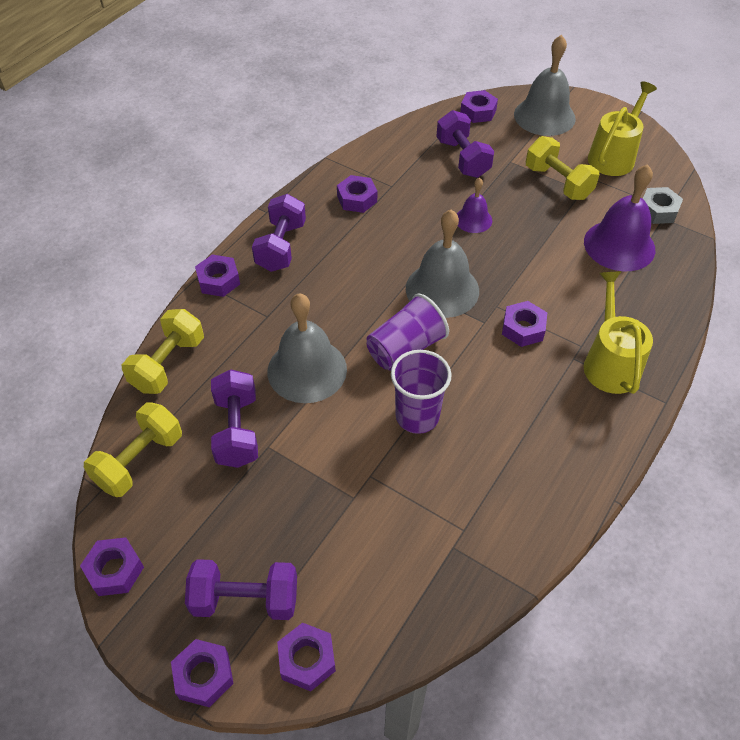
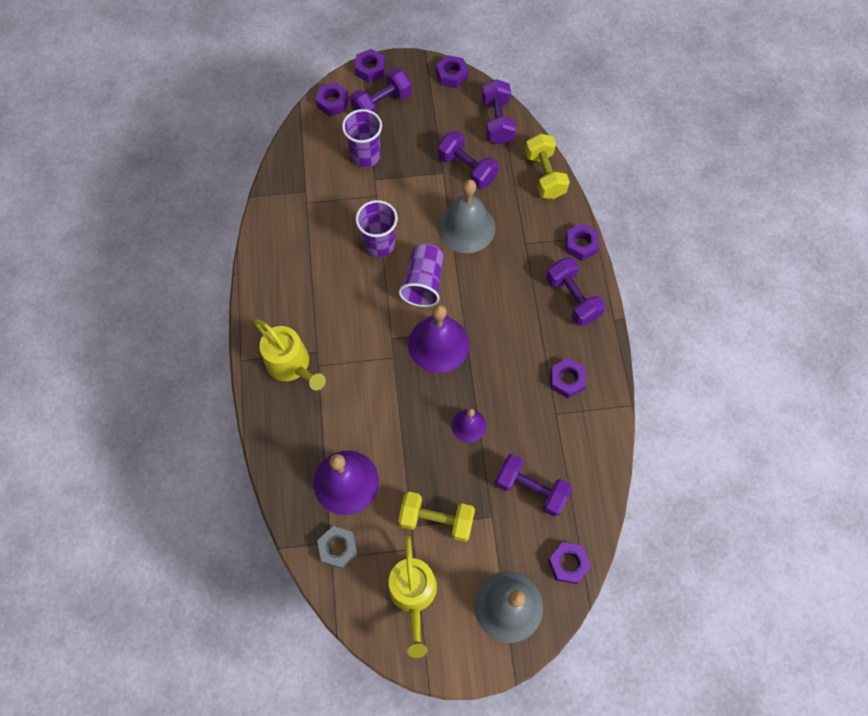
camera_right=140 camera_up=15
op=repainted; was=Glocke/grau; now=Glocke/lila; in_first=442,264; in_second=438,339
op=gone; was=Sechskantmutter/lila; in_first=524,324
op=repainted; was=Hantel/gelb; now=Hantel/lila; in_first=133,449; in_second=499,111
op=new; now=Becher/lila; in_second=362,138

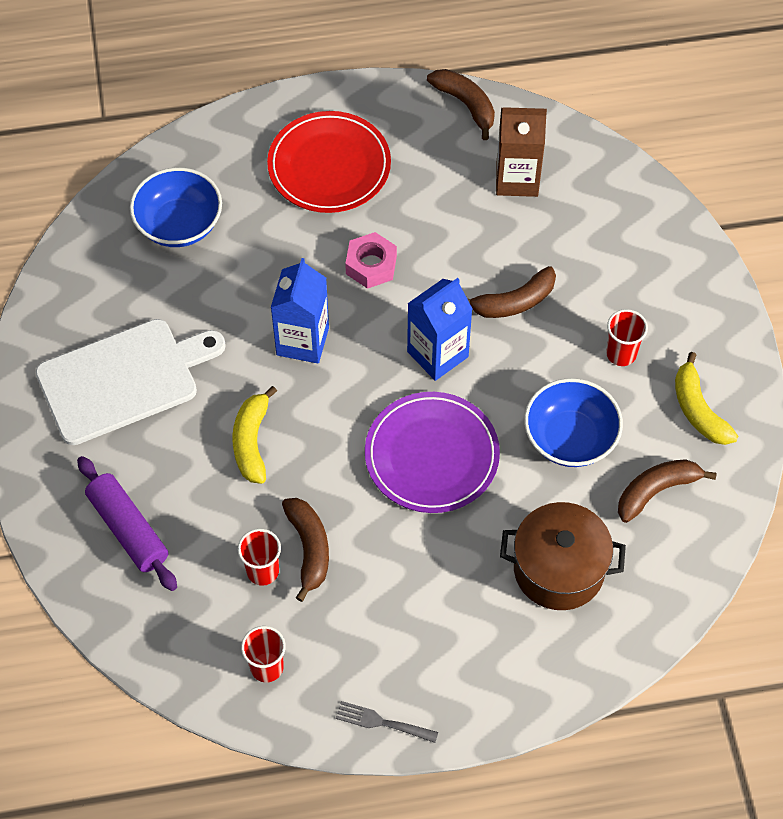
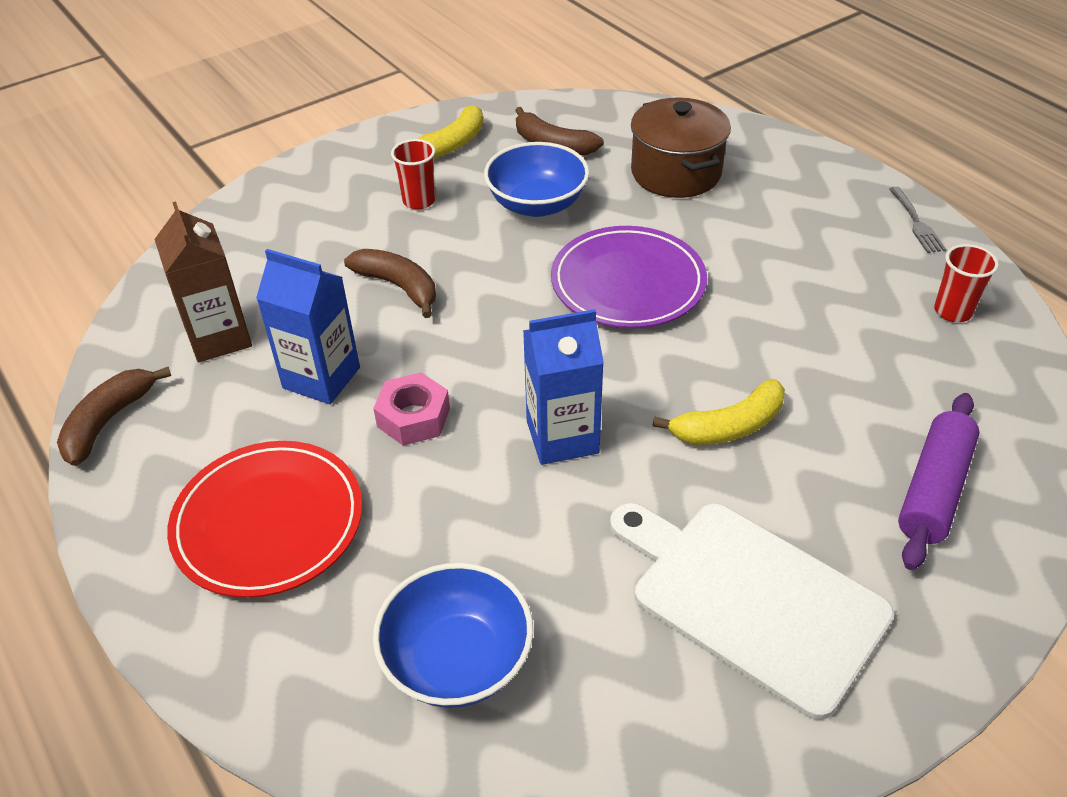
camera_right=-115 camera_up=-15
op=shifted; was=Getränkekarton/blau; in_first=440,329; in_second=308,326
op=gone; was=Banane/braun; in_first=305,550
op=gone; was=Becher/rot; in_first=259,557

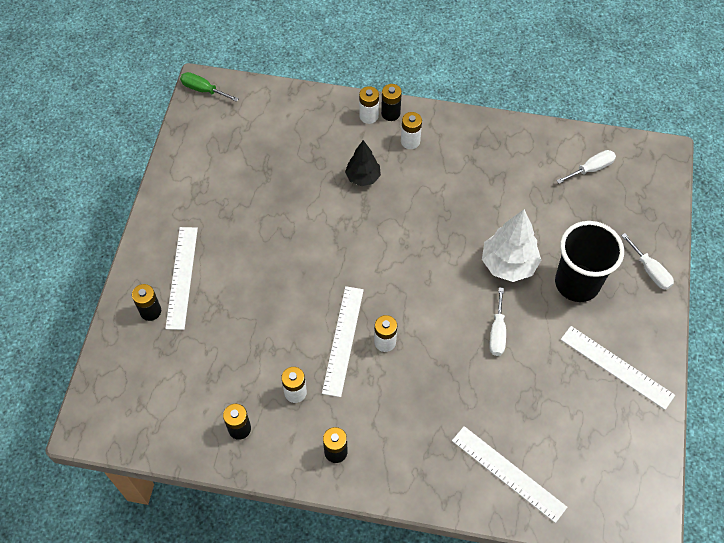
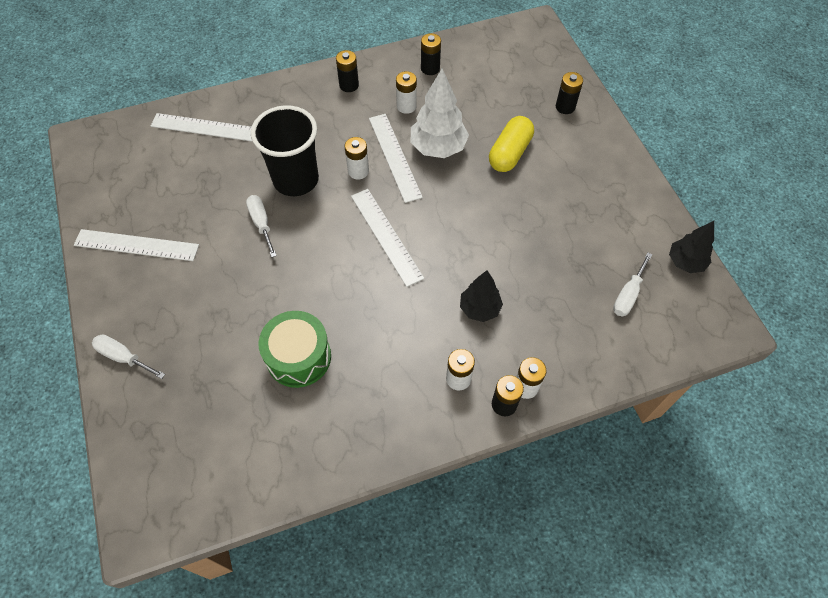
camera_right=150 camera_up=0
op=gone; was=Schraubenzieher/grün; in_first=209,87
op=shifted; was=Schraubenzieher/weiß; in_first=586,167; in_second=632,284
op=shifted; was=Baum/weiß; in_first=511,245; in_second=440,113
op=shifted; was=Becher/schwarz; in_first=589,261; in_second=285,150
op=shifted; was=Lineal/weiß; in_first=181,278; in_second=387,238
op=new; now=Kapsel/gelb; in_second=511,144
op=new; now=Baum/schwarz; in_second=691,247
op=new; now=Trommel/grün; in_second=295,349

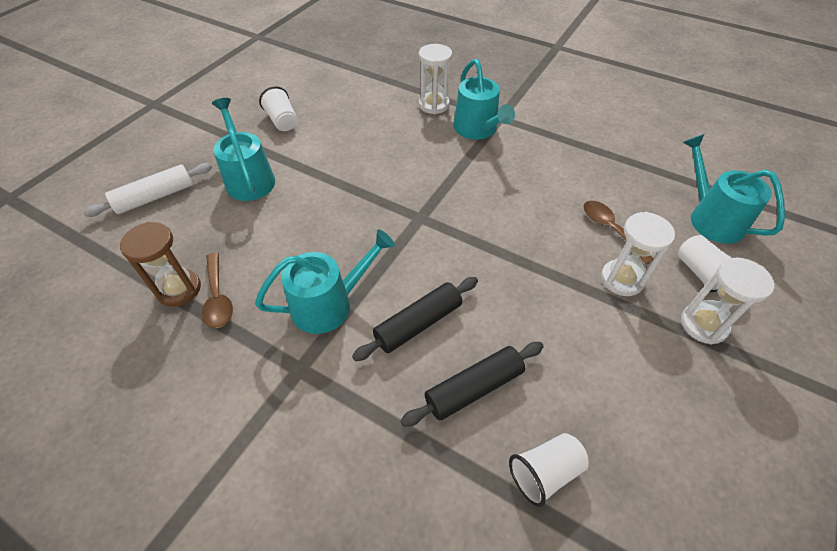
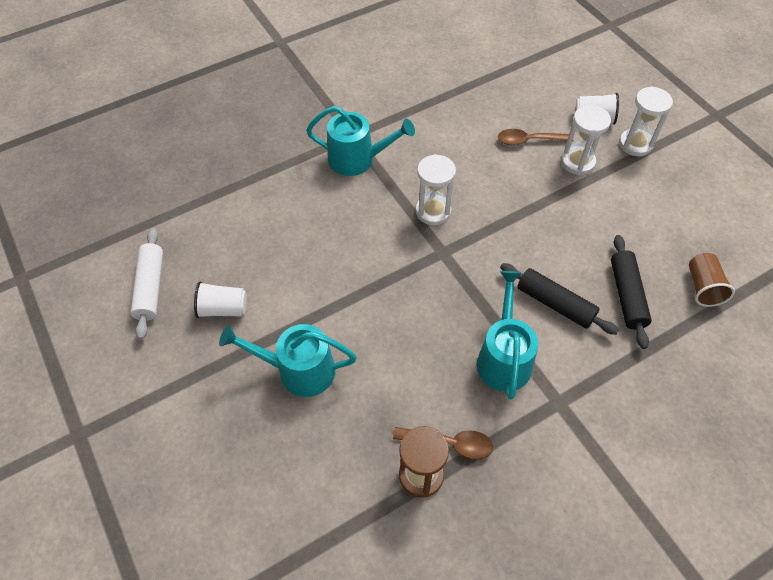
camera_right=-60 camera_up=5
op=shifted; was=Sanduhr/weiß; in_first=435,79; in_second=436,189
op=gone; was=Gießkanne/türkis; in_first=734,189
op=shifted; was=Nudelholz/weiß; in_first=147,190; in_second=146,284
op=rotated; was=Nudelholz/schwarz; in_first=415,319; in_second=559,299; clockwise=-45
op=repainted; was=Becher/weiß; now=Becher/braun; in_first=549,470; in_second=712,280

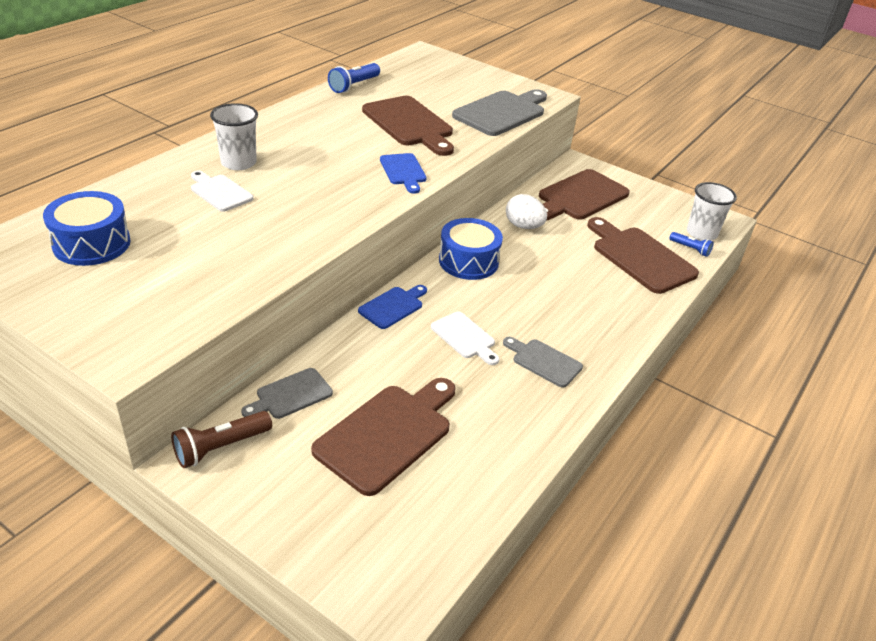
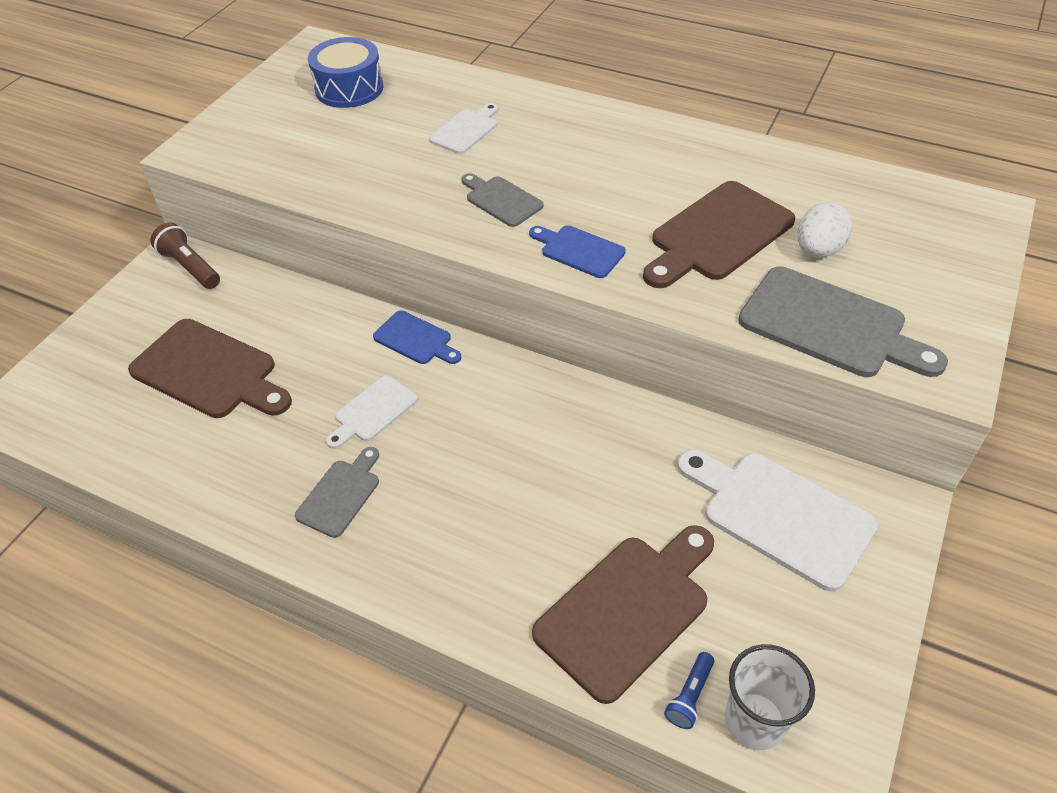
camera_right=85 camera_up=10
op=gone; was=Taschenlampe/blau; in_first=354,78
op=gone; was=Becher/weiß; in_first=234,136
op=rotated; was=Schneidebrett/blau; in_first=403,173; in_second=577,251; clockwise=60
op=repainted; was=Schneidebrett/braun; now=Schneidebrett/weiß; in_first=584,195; in_second=778,520
op=shifted; was=Ei/weiß; in_first=526,211; in_second=825,230
op=gone; was=Trommel/blau; in_first=471,249
op=shifted; was=Schneidebrett/grau; in_first=287,393; in_second=502,200

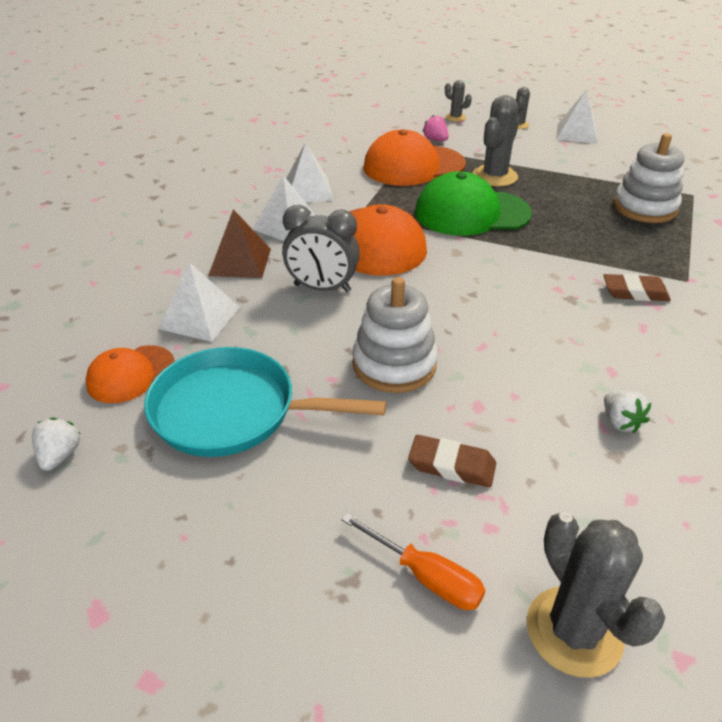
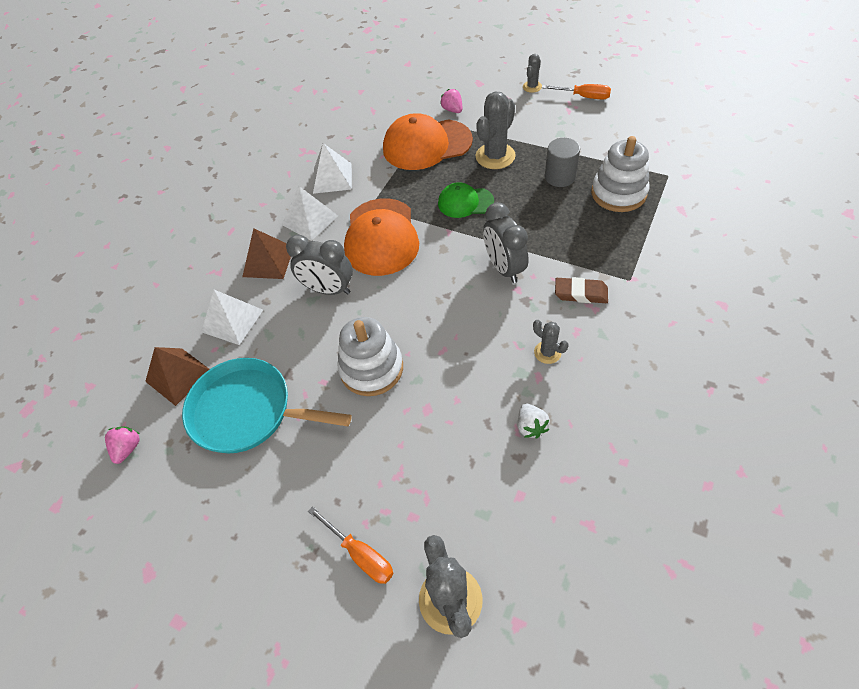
camera_right=10 camera_up=15
op=shifted; was=Kaktus/grau; in_first=458,101; in_second=550,342
op=swapped; was=Pyramide/weiß; now=Schraubenzieher/orange; in_first=577,117; in_second=576,91
op=scaled; was=Kappe/grün; in_first=473,203; in_second=466,200; ratio=0.57
op=swapped; was=Kappe/orange; now=Pyramide/braun; in_first=130,374; in_second=177,376
op=repainted; was=Erdbeere/weiß; now=Erdbeere/rosa; in_first=56,444; in_second=122,445
op=gone; was=Radiergummi/braun; in_first=452,461
op=new; now=Vollzylinder/grau; in_second=562,162
op=new; now=Wecker/grau; in_second=505,242

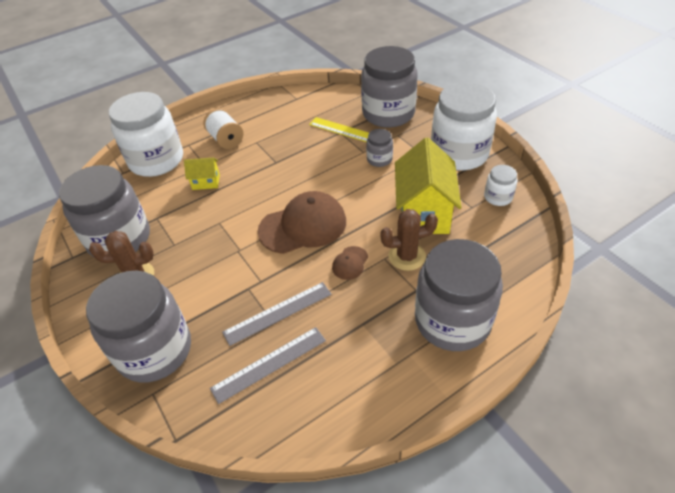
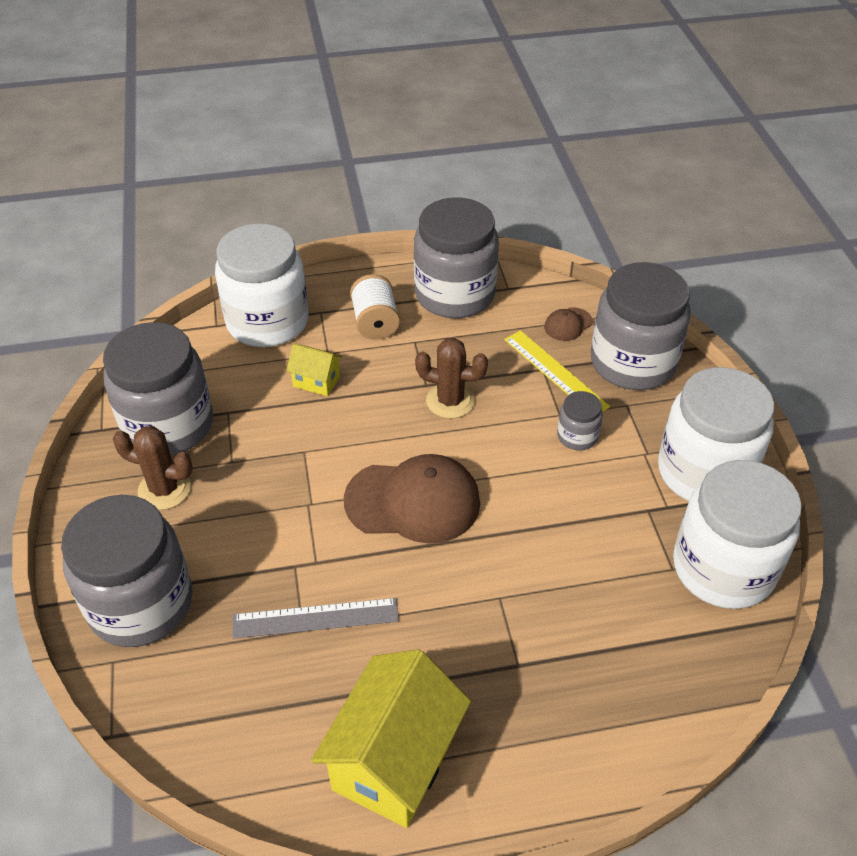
camera_right=20 camera_up=0
op=shifted; was=Haus/gelb; in_first=428,185; in_second=391,738
op=scaled; was=Einmachglas/weiß; in_first=500,185; in_second=737,534; ratio=2.23
op=shifted; was=Kaktus/braun; in_first=409,240; in_second=451,378
op=shifted; was=Einmachglas/grau; in_first=459,295; in_second=456,258
op=shifted; was=Kappe/braun; in_first=350,263; in_second=568,324
op=gone; was=Lineal/grau; in_first=268,365

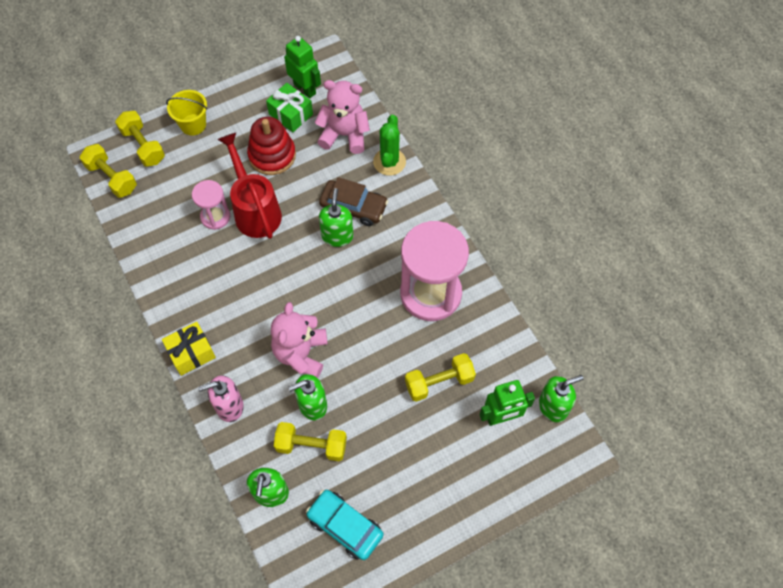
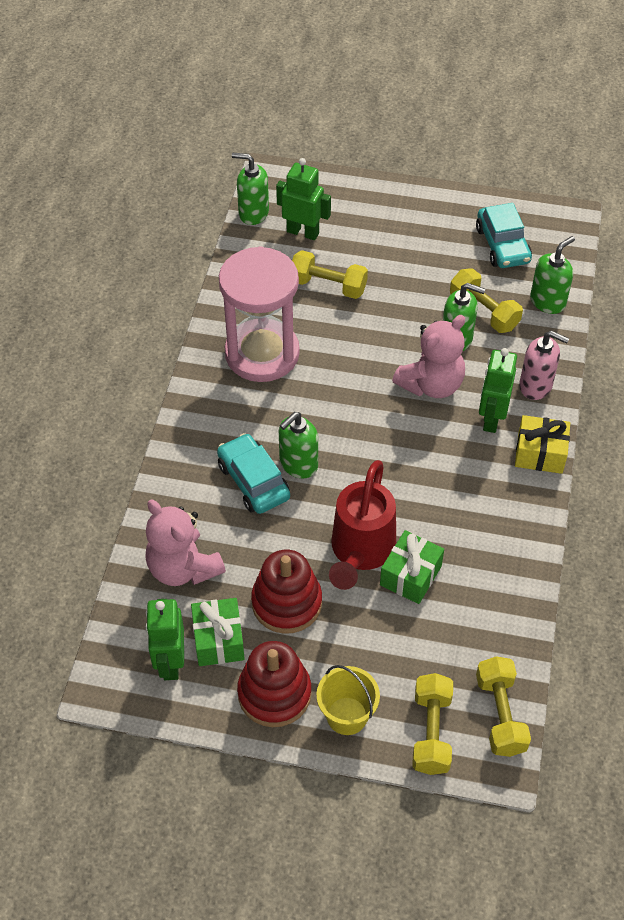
camera_right=-140 camera_up=-10
op=gone; was=Kaktus/grün; in_first=389,145
op=repainted; was=Auto/braun; now=Auto/türkis; in_first=353,201; in_second=253,473
op=swapped; was=Sanduhr/rosa; now=Geschenk/grün; in_first=211,205; in_second=412,567
op=new; now=Roboter/grün; in_second=498,390
op=new; now=Stapelspielzeug/rot; in_second=274,684

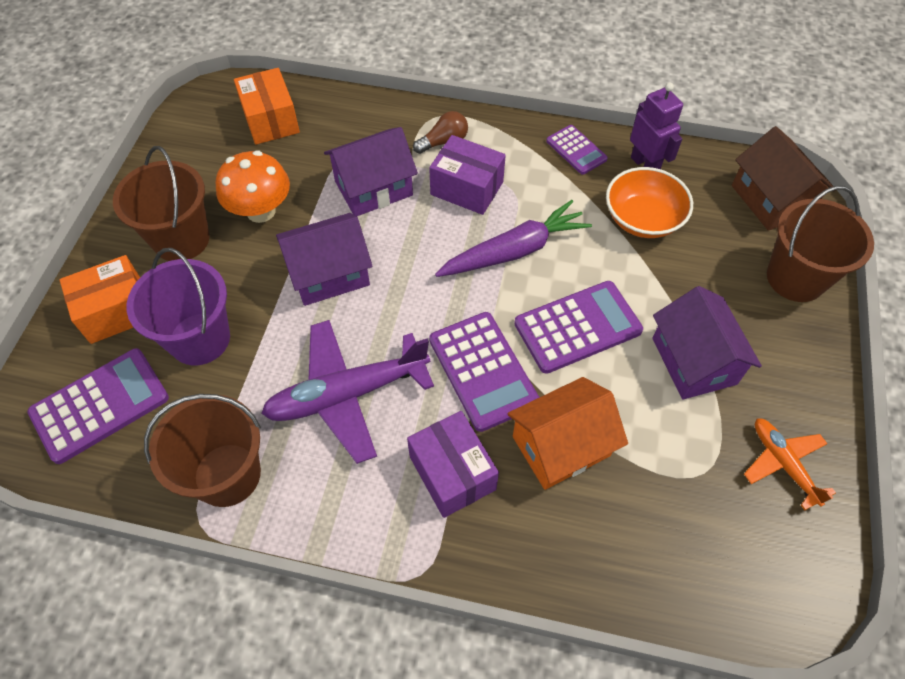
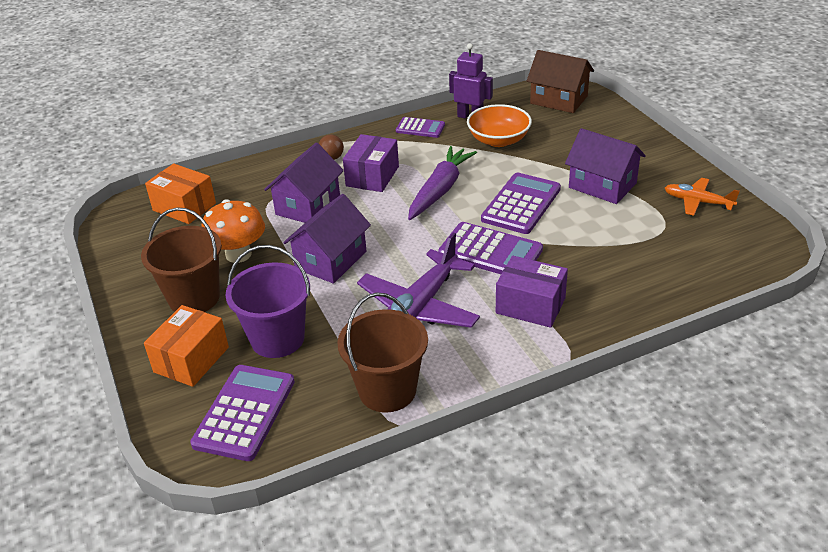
camera_right=-35 camera_up=-20
op=rotated; was=Schachtel/lila; in_first=467,175; in_second=371,163; clockwise=-60
op=gone; was=Eimer/braun; in_first=820,244
op=gone; was=Haus/orange; in_first=567,433

